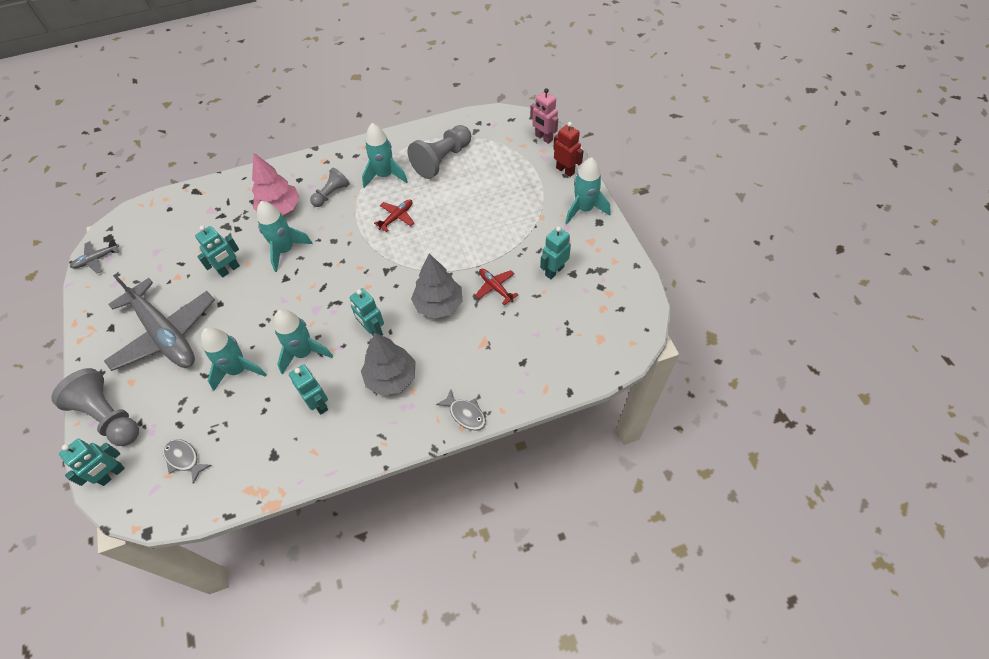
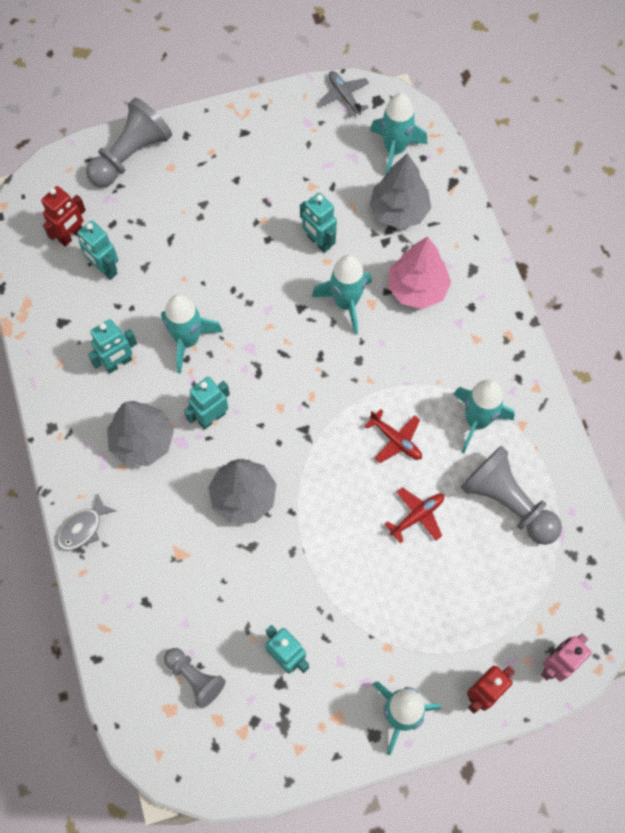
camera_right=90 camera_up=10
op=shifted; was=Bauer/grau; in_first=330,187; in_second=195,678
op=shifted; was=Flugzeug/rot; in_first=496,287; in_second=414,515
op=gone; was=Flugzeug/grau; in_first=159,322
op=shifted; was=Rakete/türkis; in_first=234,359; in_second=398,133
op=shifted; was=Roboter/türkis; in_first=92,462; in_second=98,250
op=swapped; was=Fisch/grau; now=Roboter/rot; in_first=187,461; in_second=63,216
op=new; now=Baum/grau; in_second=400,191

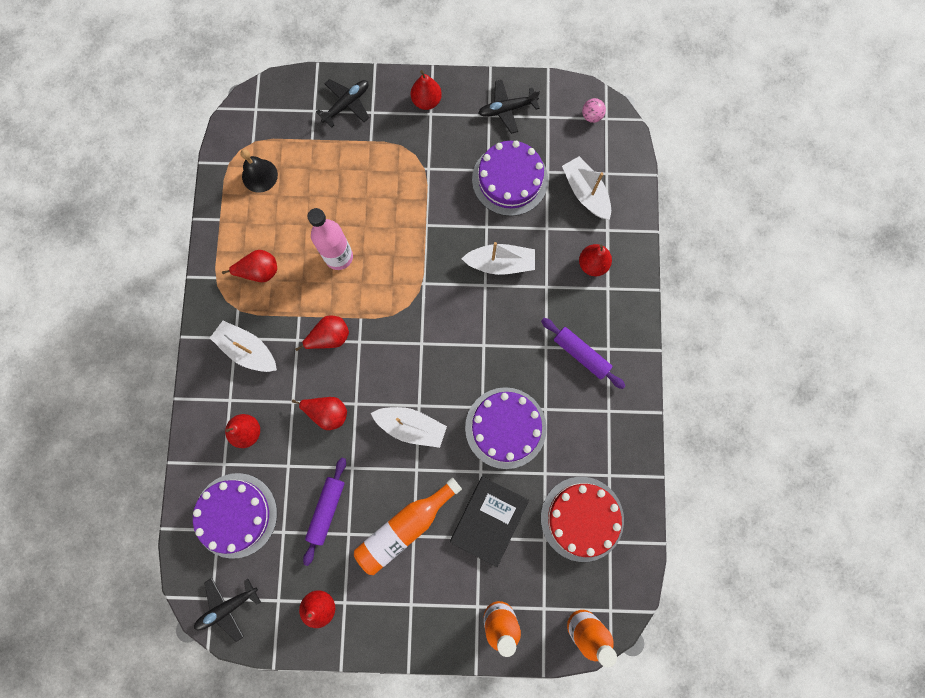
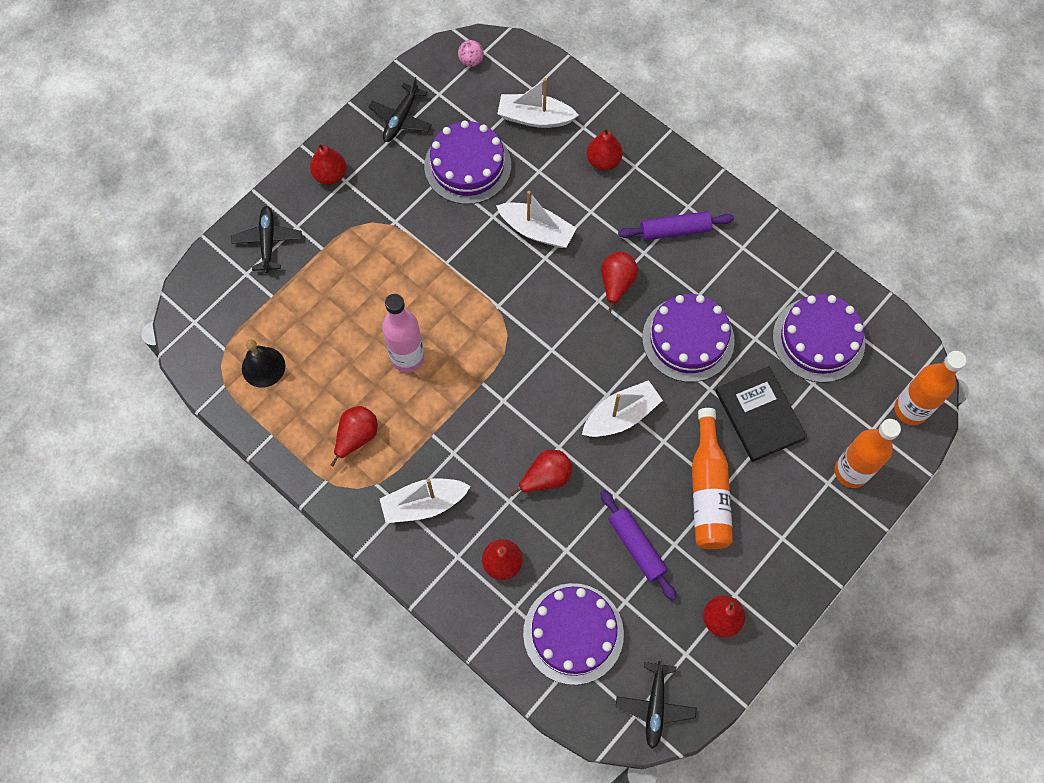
camera_right=-50 camera_up=-10
op=rotated; was=Boot/weiß; in_first=498,258; in_second=536,219; clockwise=75
op=shifted; was=Birne/rot; in_first=322,333; in_second=619,282
op=repainted; was=Kuchen/rot; now=Kuchen/lila; in_first=582,519; in_second=819,338

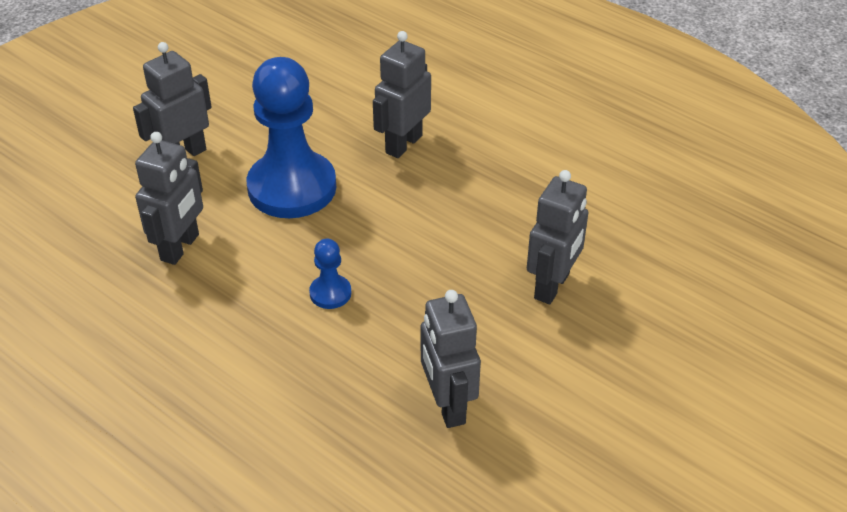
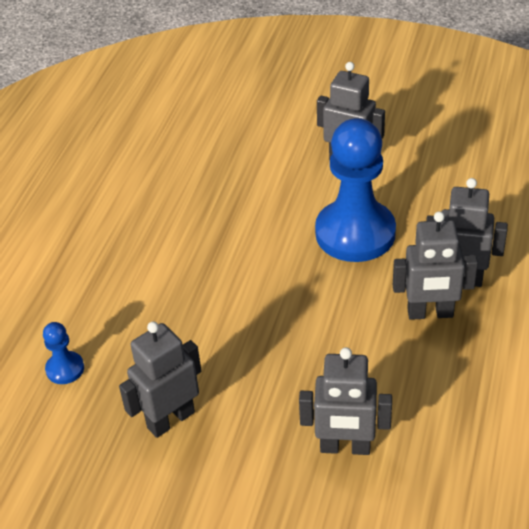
camera_right=70 camera_up=0
op=shifted; was=Roboter/grau; in_first=169,198; in_second=435,265
op=shifted; was=Bauer/blau; in_first=330,274; in_second=63,353

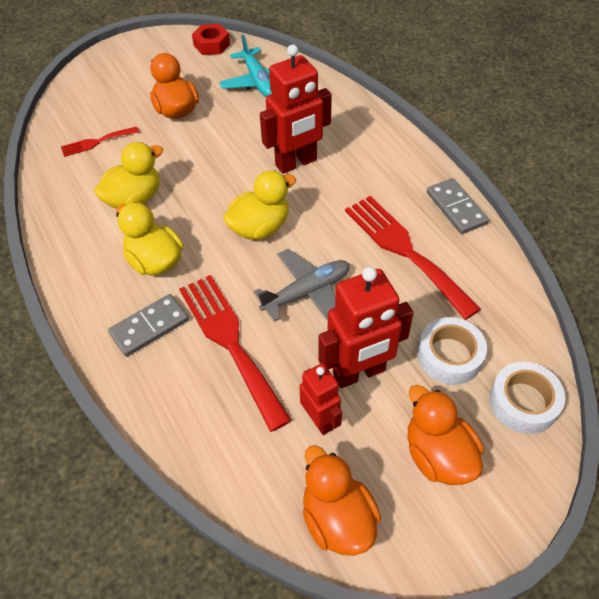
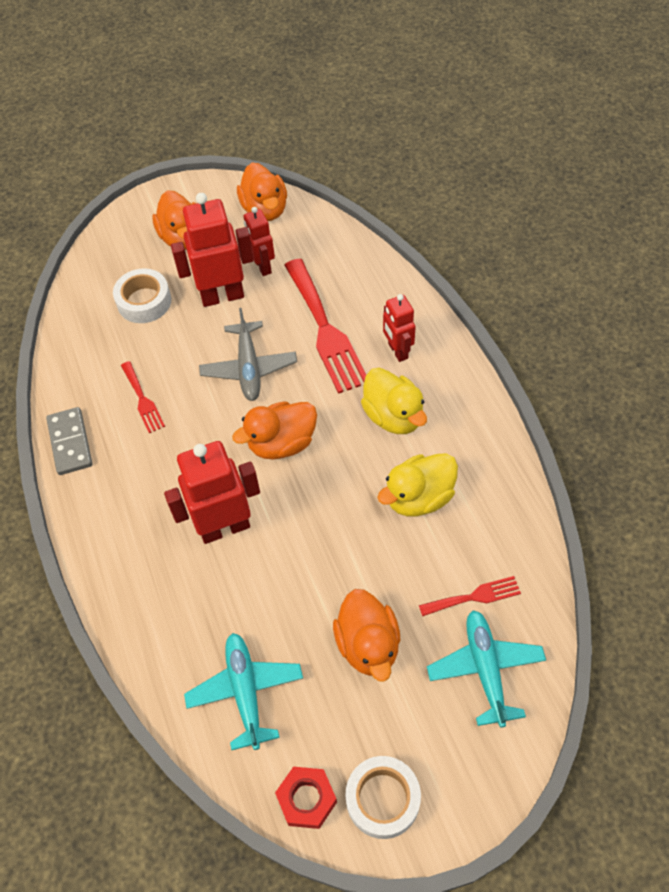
camera_right=-170 camera_up=5
op=repainted; was=Ente/gelb; now=Ente/orange; in_first=259,205; in_second=274,430
op=scaled; was=Gabel/rot; in_first=413,258; in_second=143,397; ratio=0.51
op=rotated; was=Flugzeug/grau; in_first=302,285; in_second=248,354; clockwise=-75
op=swapped; was=Dominostein/grau; now=Roboter/rot; in_first=148,325; in_second=399,328
op=shifted; was=Klebeband/weiß; in_first=527,398; in_second=383,797
op=new; now=Flugzeug/türkis; in_second=486,669

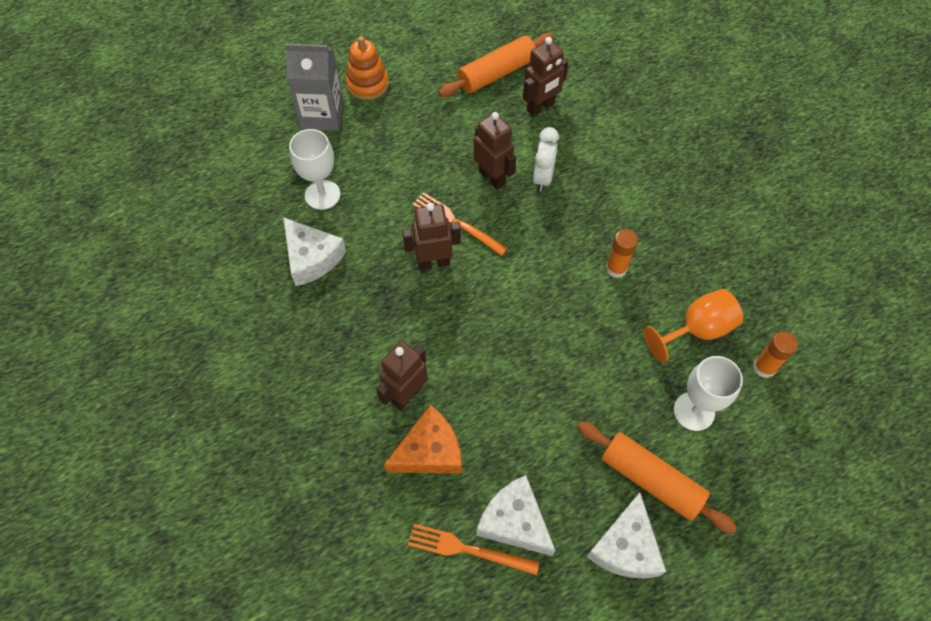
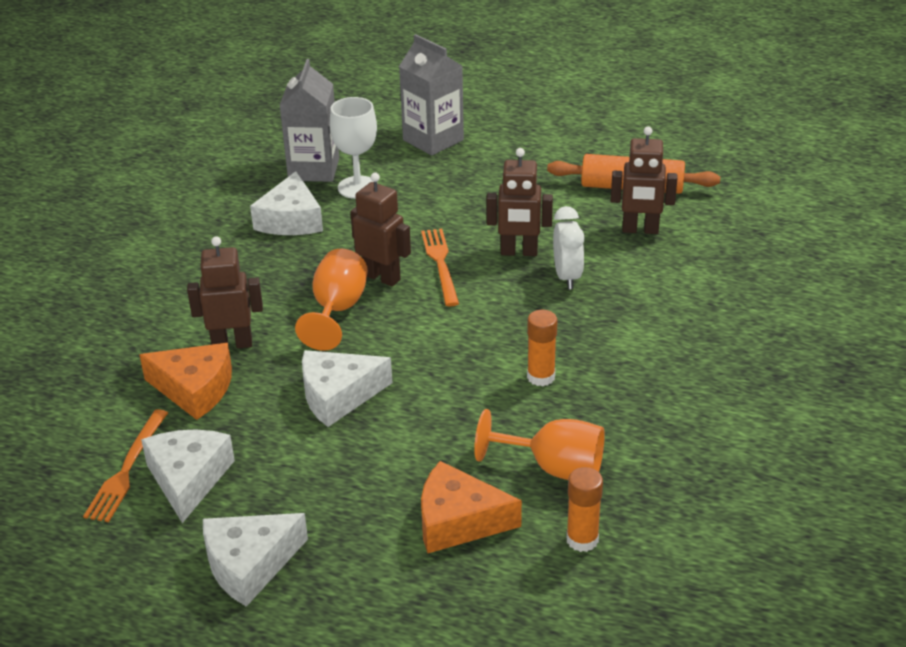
camera_right=45 camera_up=-25
op=gone; was=Stapelspielzeug/orange; in_first=367,68
op=rotated; was=Roboter/braun; in_first=495,151; in_second=520,202; clockwise=90
op=rotated; was=Wecker/weiß; in_first=546,159; in_second=568,247; clockwise=-60
op=swapped; was=Kelch/weiß; now=Käse/orange; in_first=708,393; in_second=471,507
op=gone; was=Nudelholz/orange; in_first=657,477
op=rotated; was=Gabel/orange; in_first=474,549; in_second=125,465; clockwise=-135
op=new; now=Getränkekarton/grau; in_second=309,120
op=new; now=Kelch/orange; in_second=331,300
op=new; now=Käse/weiß; in_second=347,388

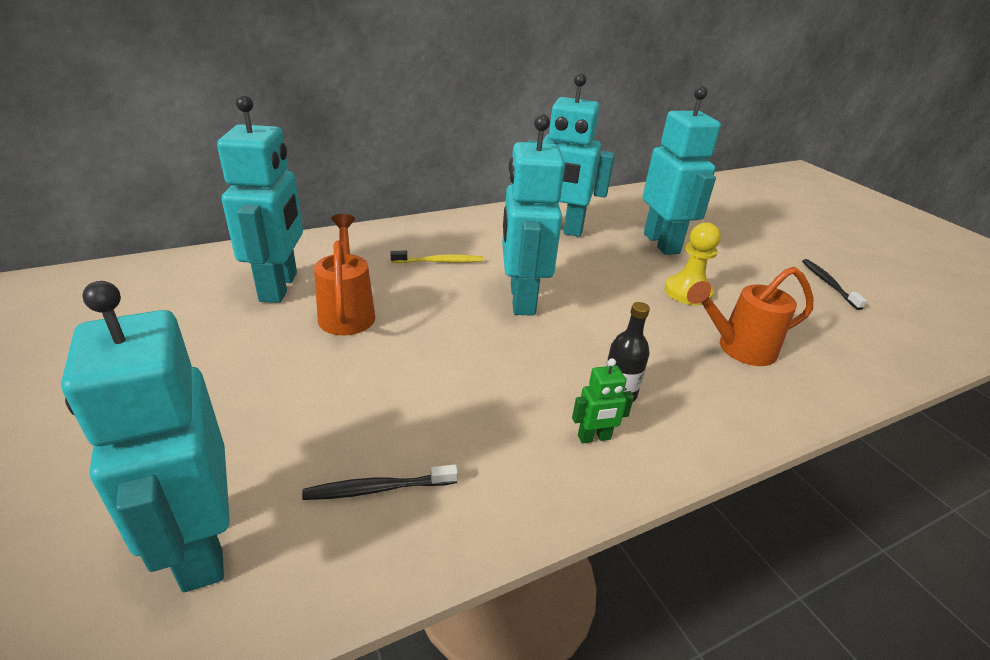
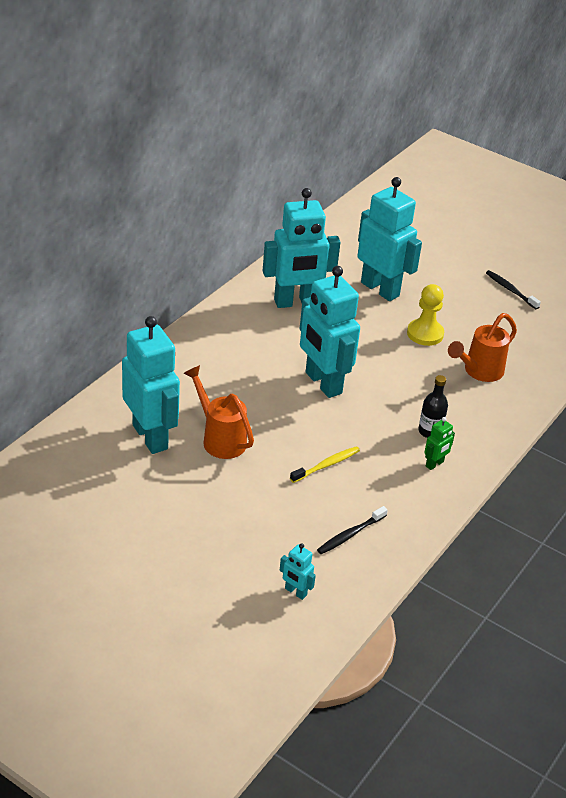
camera_right=-30 camera_up=5
op=shifted; was=Zahnbürste/gelb; in_first=437,257; in_second=325,464
op=scaled; was=Roboter/türkis; in_first=145,436; in_second=298,571; ratio=0.42

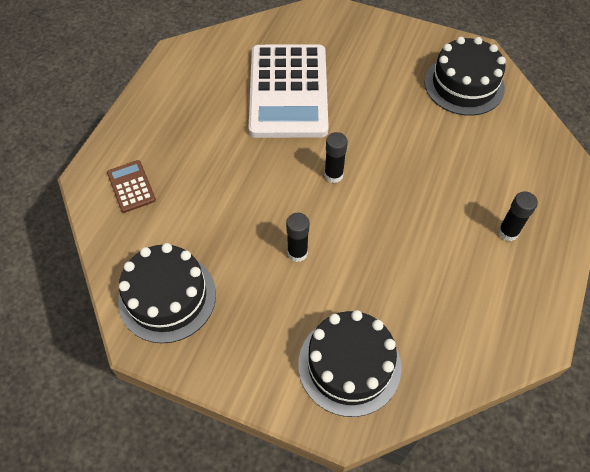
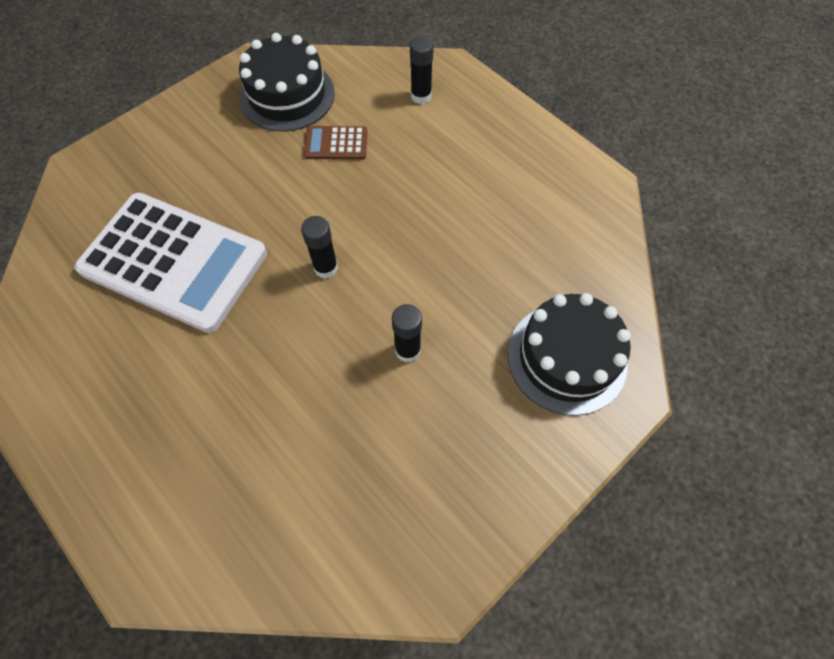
camera_right=-65 camera_up=5
op=shifted; was=Taschenrechner/braun; in_first=131,186; in_second=335,143
op=shifted; was=Klebestift/schwarz; in_first=518,216; in_second=422,70
op=gone; was=Kuchen/schwarz; in_first=167,293

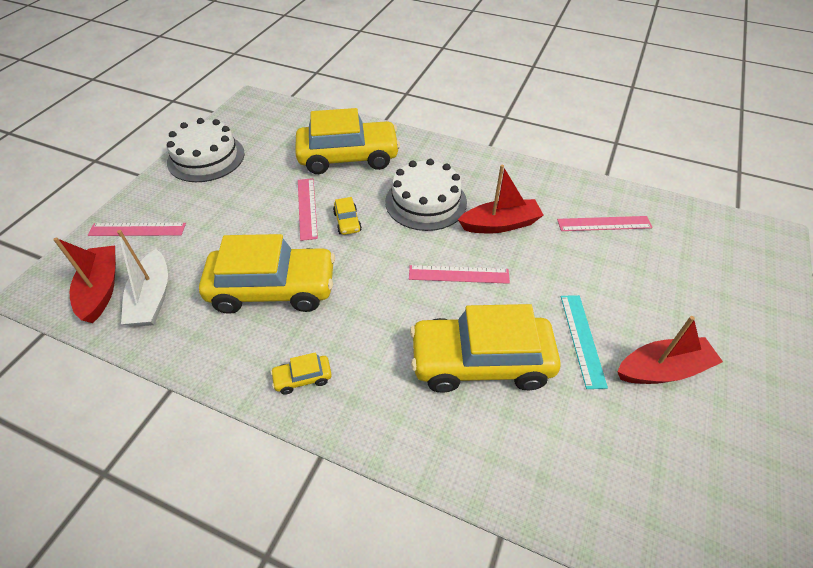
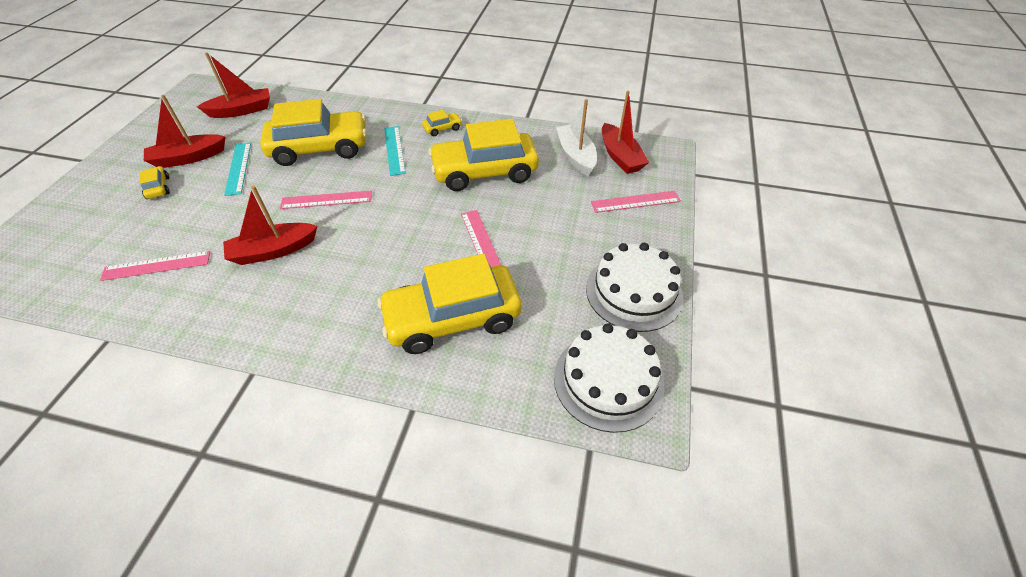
camera_right=170 camera_up=0
op=shifted; was=Kuchen/weiß; in_first=426,195; in_second=609,378
op=shifted; was=Auto/gelb; in_first=347,216; in_second=154,182
op=new; now=Boot/rot; in_second=233,85
op=new; now=Lineal/türkis; in_second=395,151

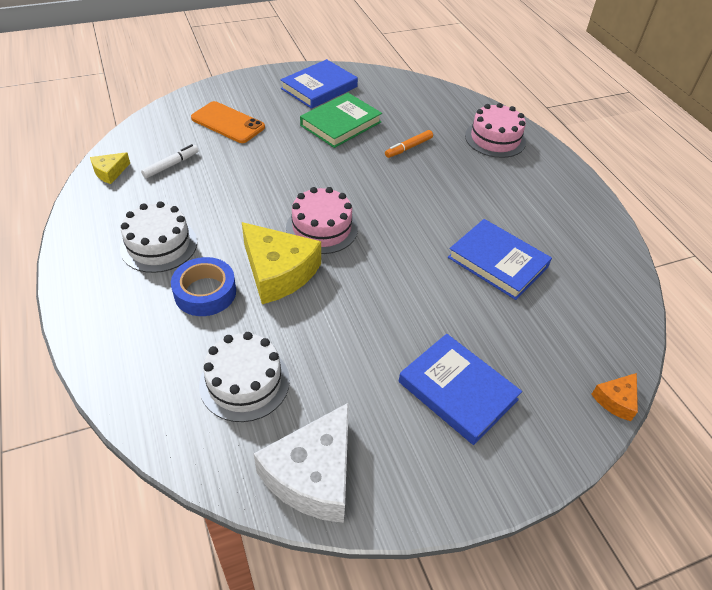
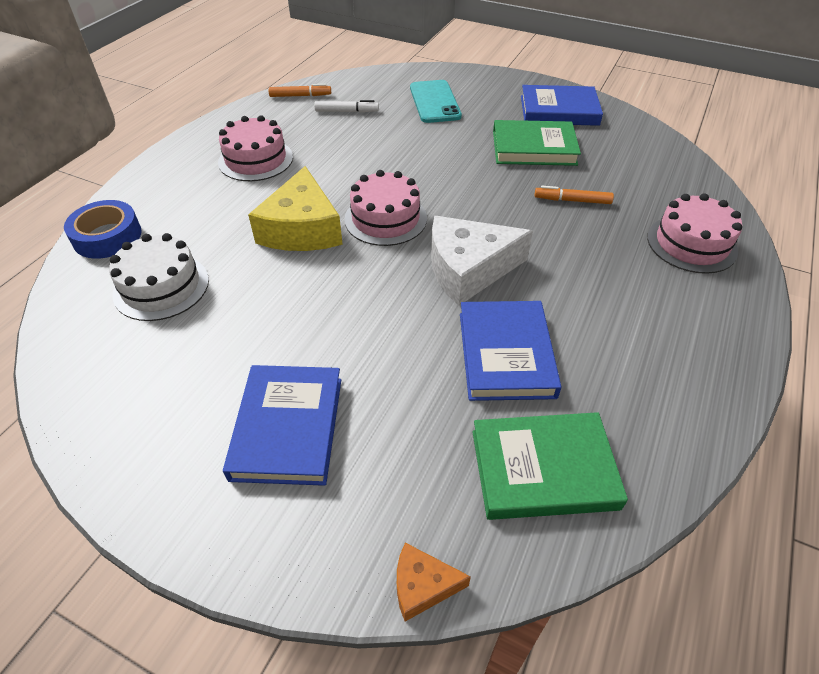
camera_right=50 camera_up=0
op=repainted; was=Handy/orange; now=Handy/türkis; in_first=228,122; in_second=436,101
op=swapped; was=Käse/gelb; now=Filzstift/orange; in_first=110,168; in_second=299,90
op=repainted; was=Kuchen/weiß; now=Kuchen/rosa; in_first=158,237; in_second=255,148
op=shifted; was=Klebeband/blau; in_first=203,286; in_second=103,229
op=shifted; was=Käse/weiß; in_first=301,462; in_second=482,260
op=new; now=Buch/grün; in_second=550,466

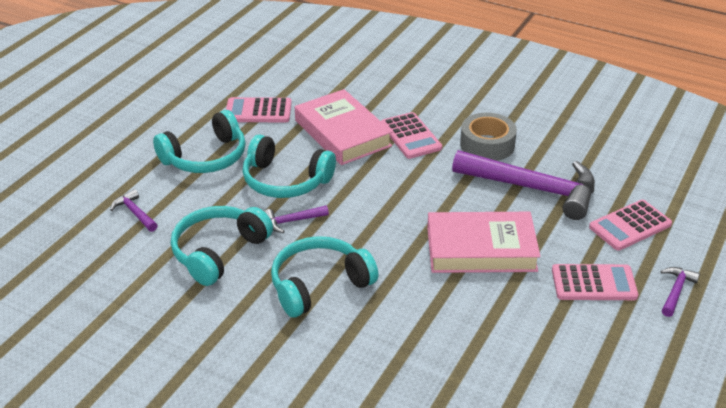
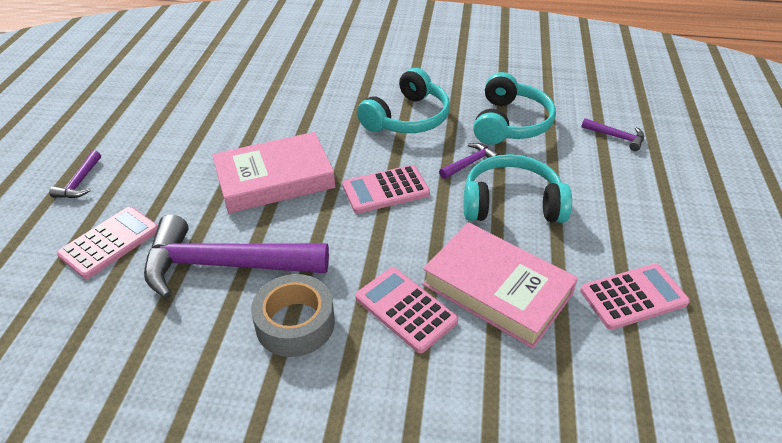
camera_right=160 camera_up=5
op=gone; was=Kopfhörer/türkis; in_first=199,141
op=shifted; was=Taschenrechner/rosa; in_first=595,282; in_second=386,189

